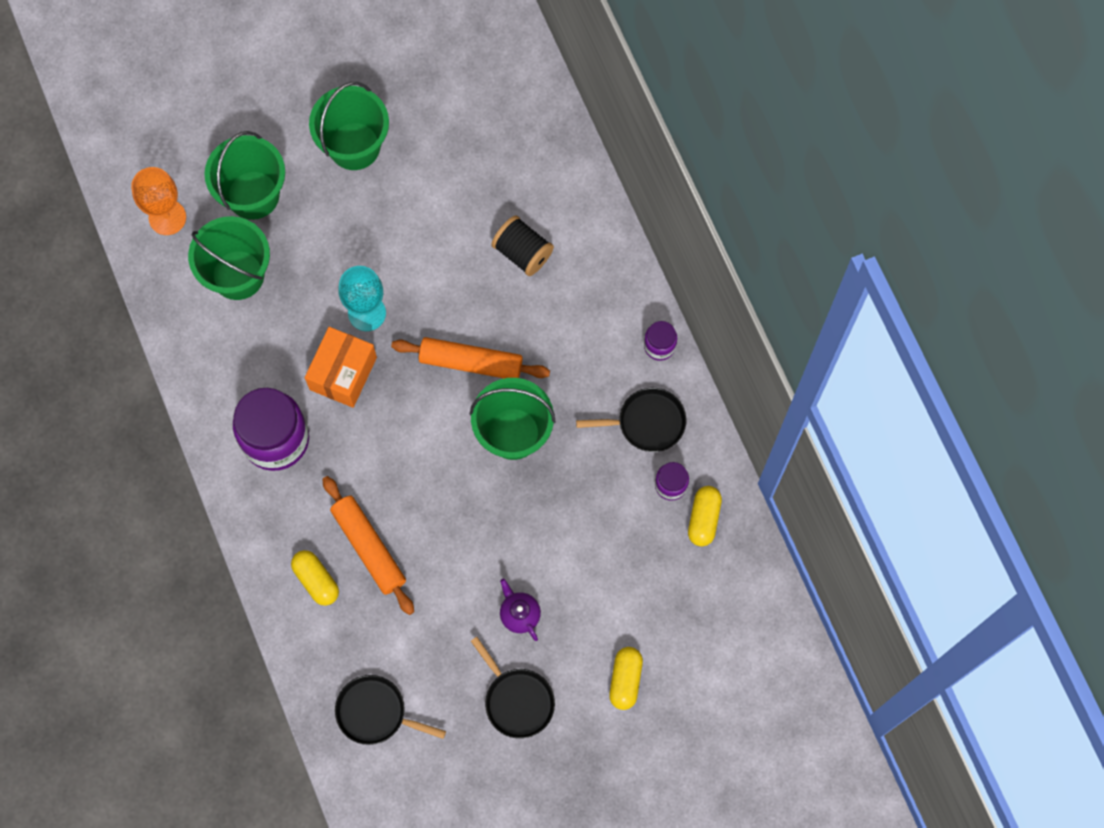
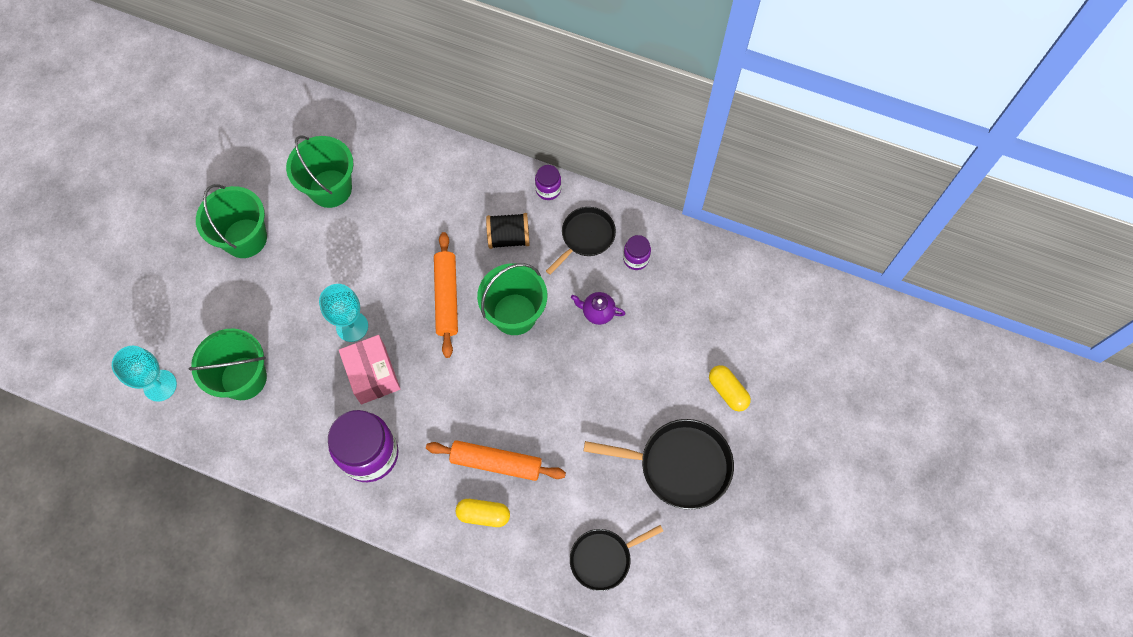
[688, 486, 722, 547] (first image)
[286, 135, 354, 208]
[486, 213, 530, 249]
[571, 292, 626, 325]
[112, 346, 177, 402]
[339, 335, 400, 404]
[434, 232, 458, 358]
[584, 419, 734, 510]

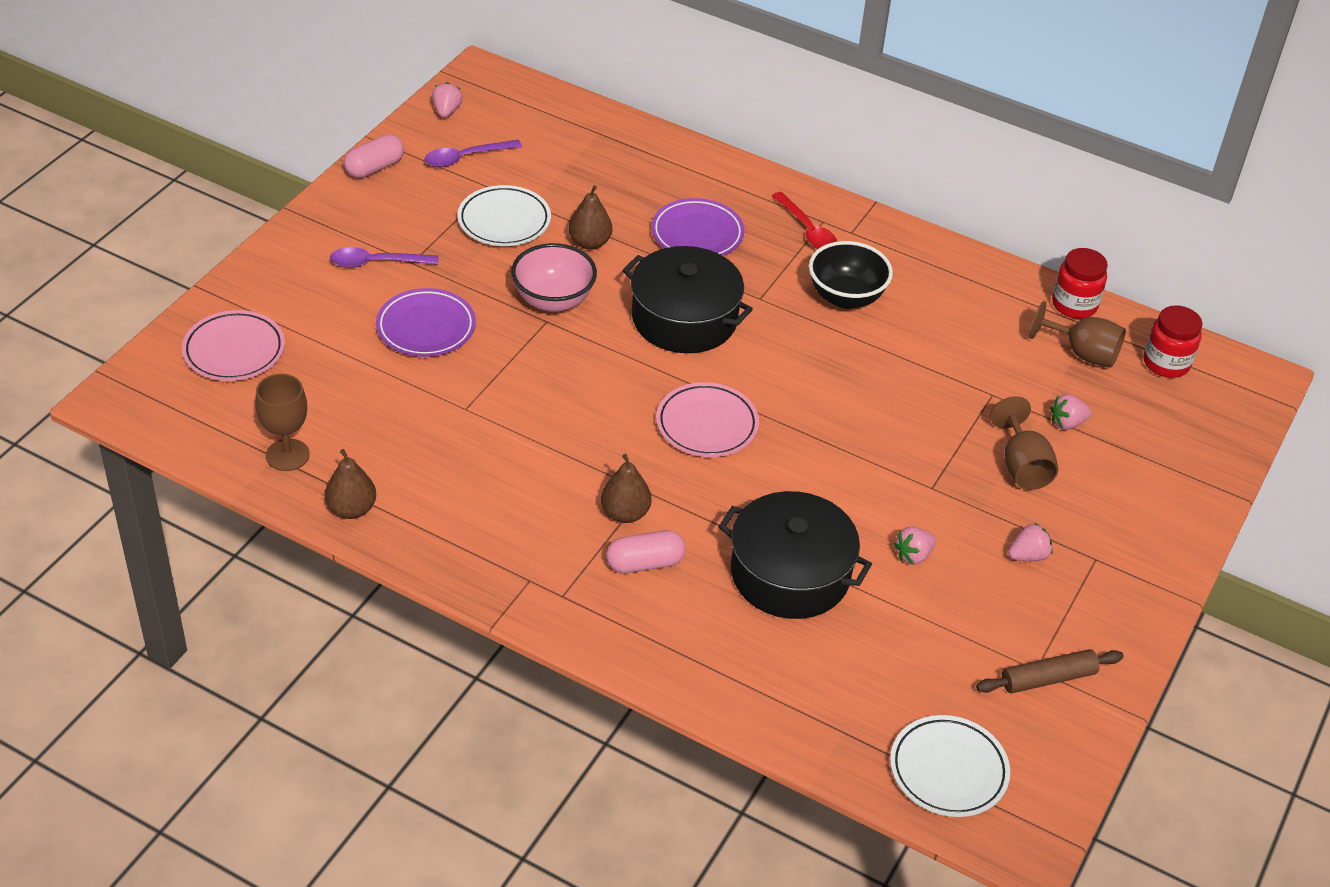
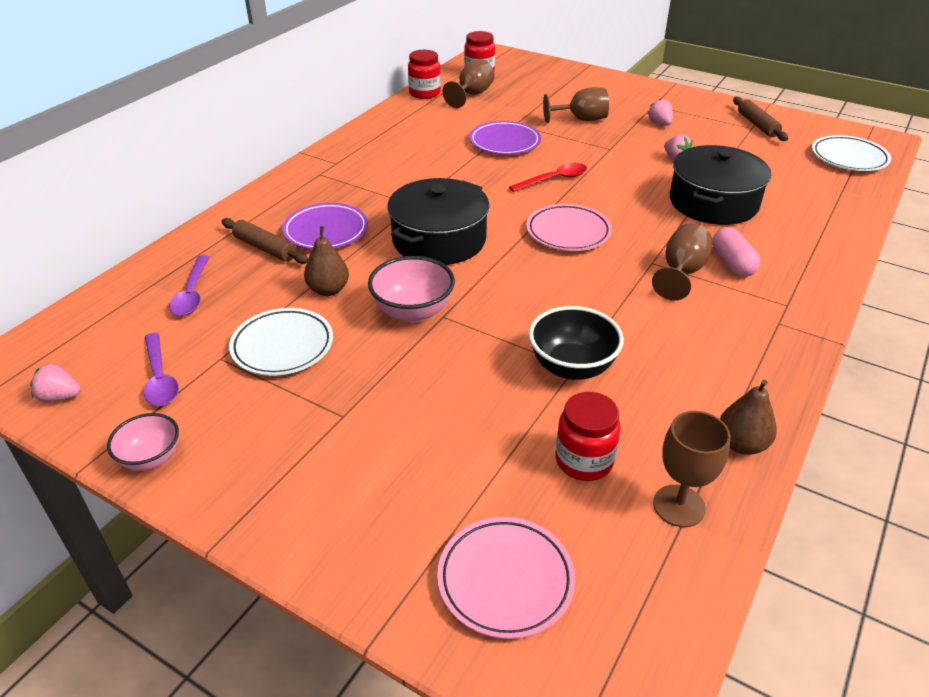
[1050, 394, 1092, 430] (first image)
[222, 218, 308, 264]
[555, 392, 621, 481]
[169, 255, 210, 316]
[469, 121, 541, 155]
[509, 163, 587, 192]
[529, 306, 624, 380]
[107, 413, 179, 471]
[652, 223, 713, 301]

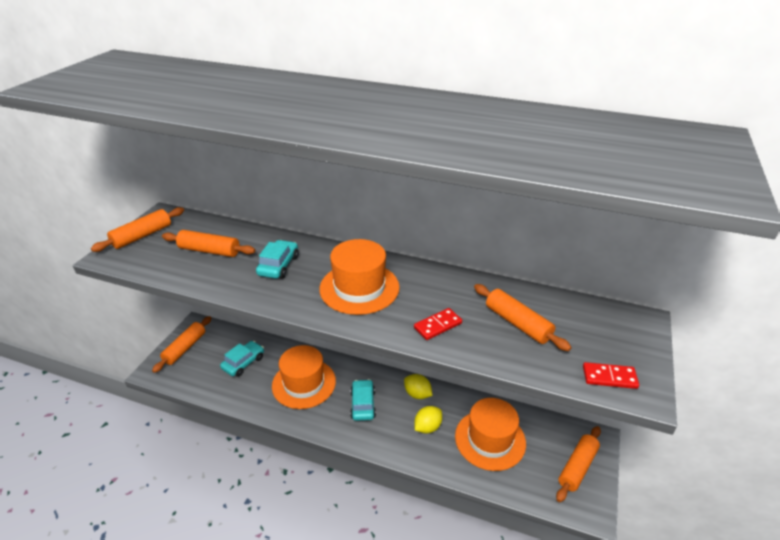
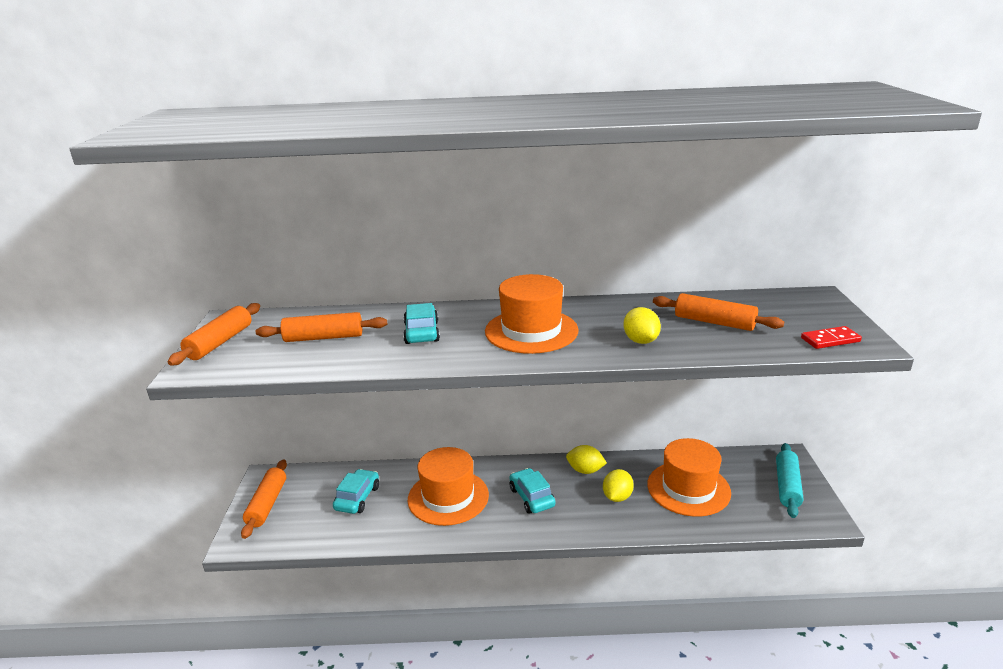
[623, 307, 661, 344]
[776, 443, 804, 518]

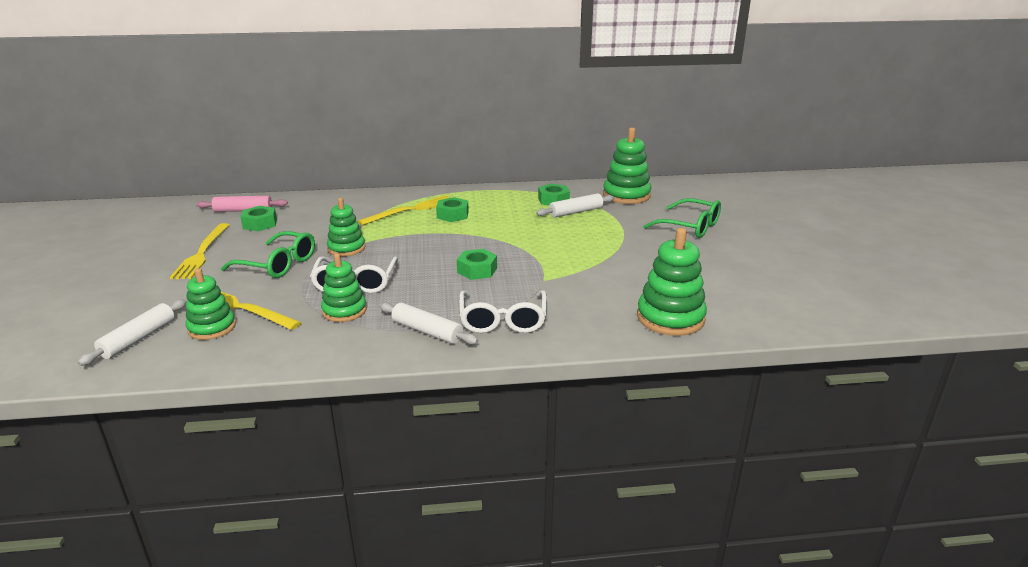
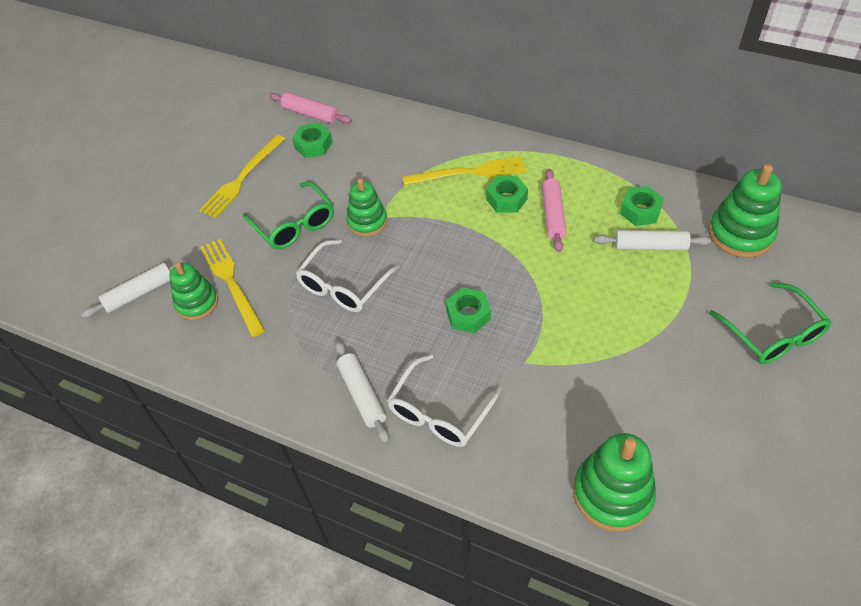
[321, 253, 367, 322] (first image)
[542, 169, 567, 252]

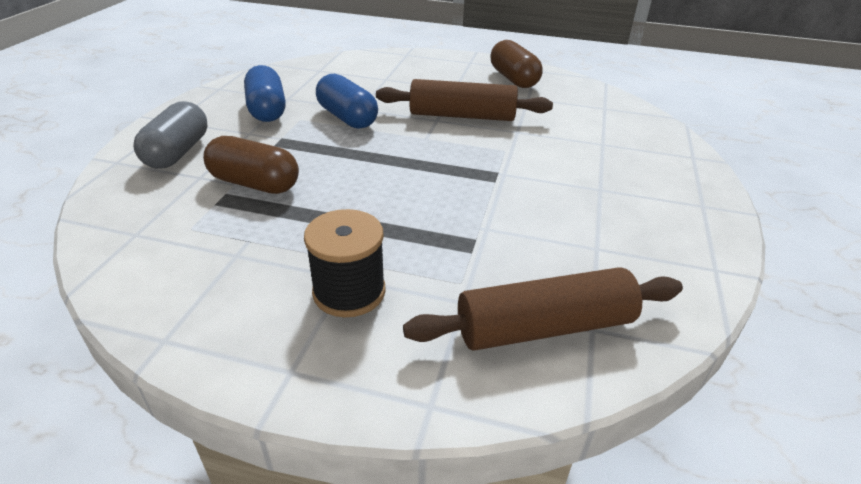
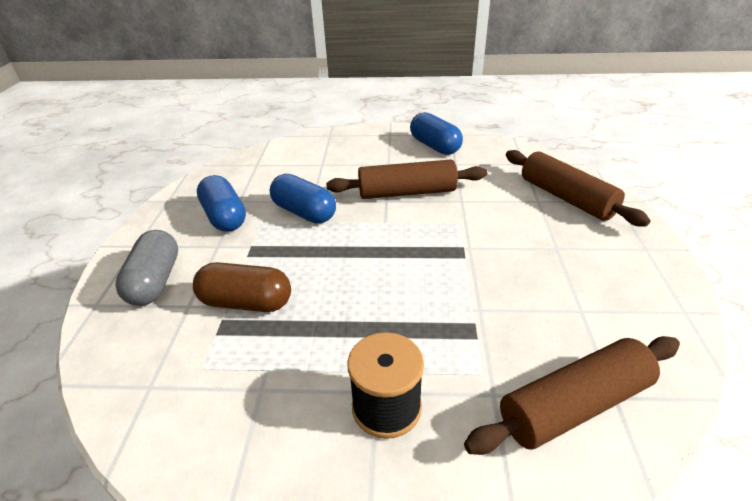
[506, 150, 651, 227]
[410, 112, 463, 155]

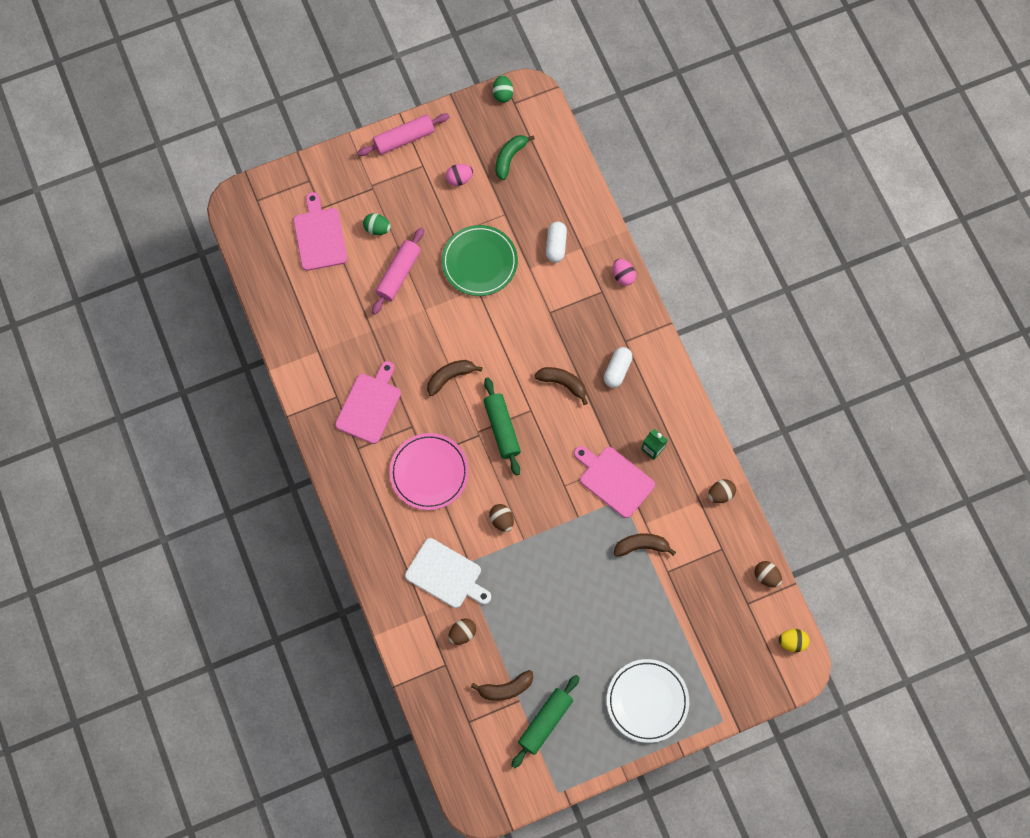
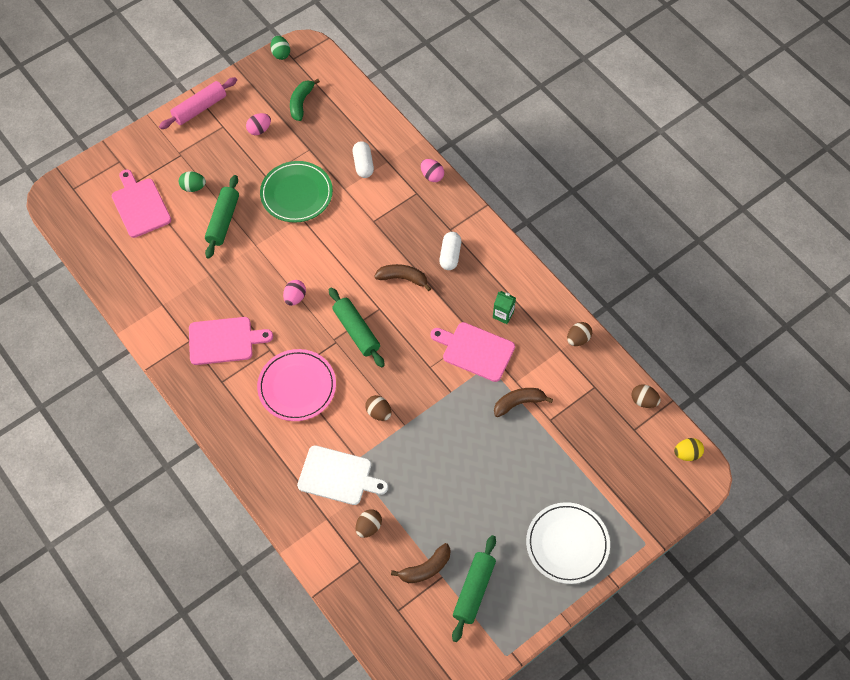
[283, 280, 306, 306]
[205, 175, 239, 259]
[189, 317, 273, 365]

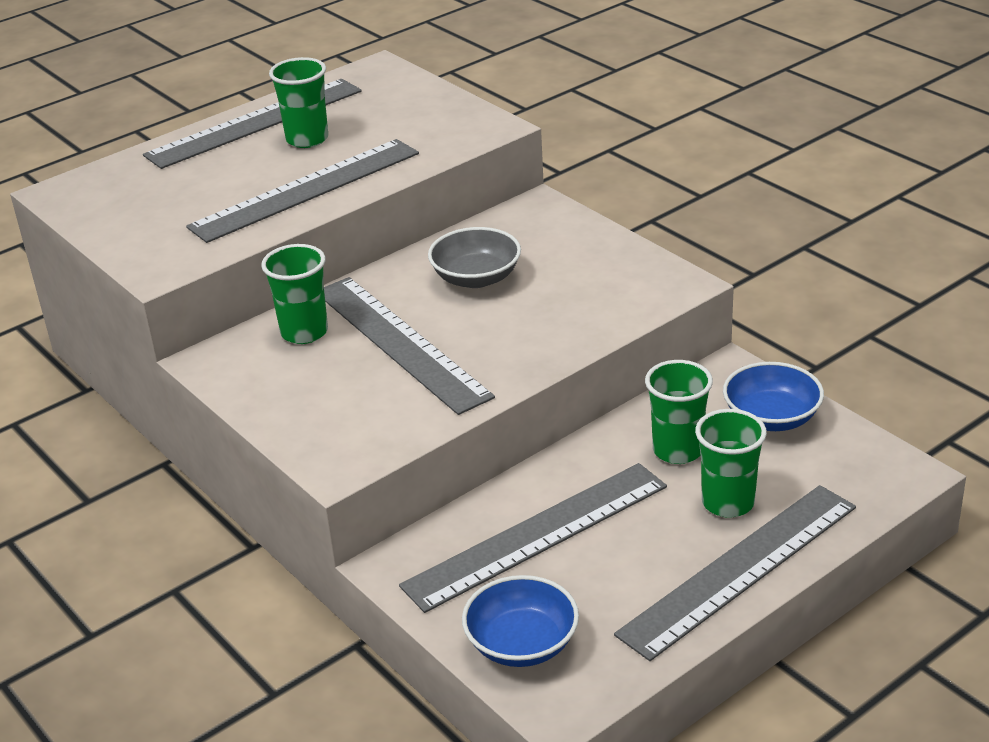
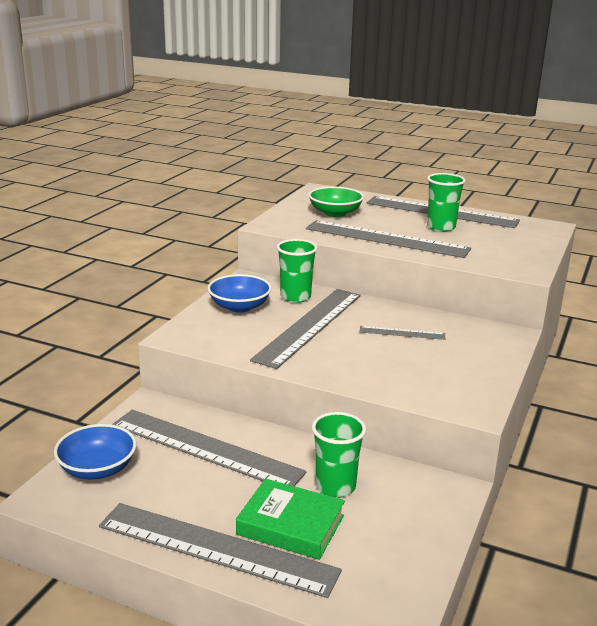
[308, 187, 364, 217]
[207, 274, 272, 313]
[359, 326, 445, 340]
[236, 479, 345, 560]

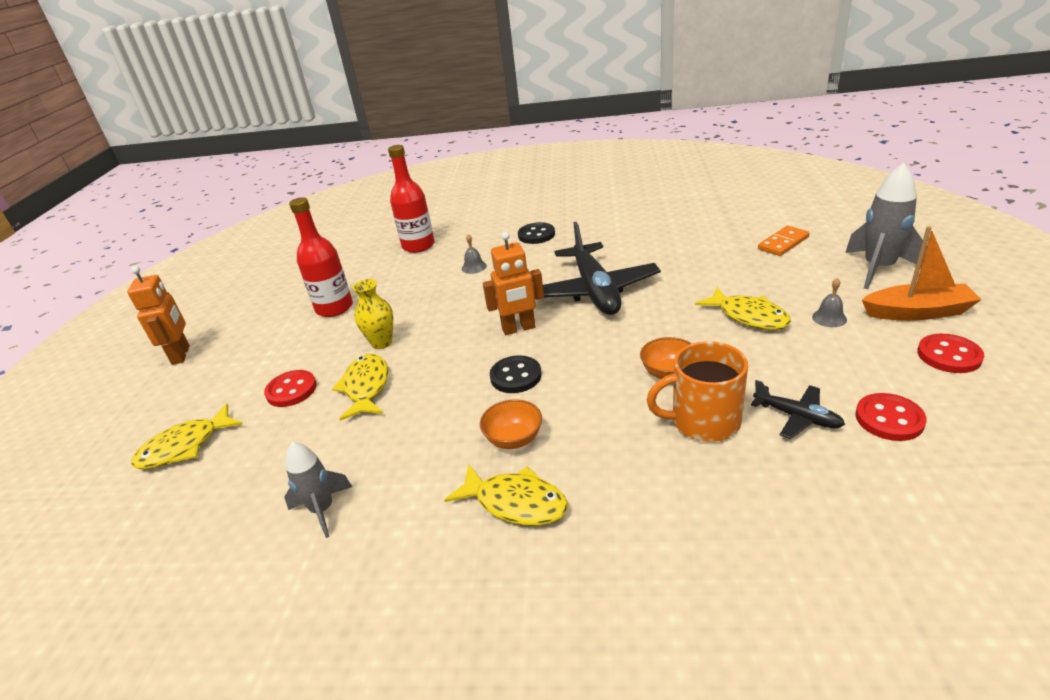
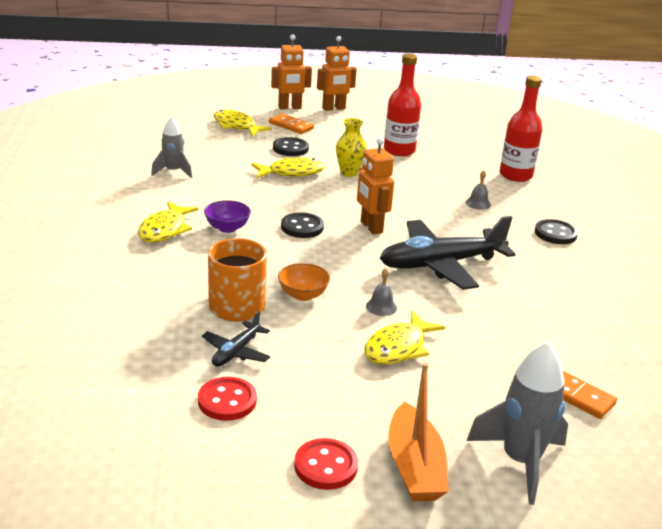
[269, 113, 314, 134]
[271, 35, 312, 109]
[366, 268, 397, 316]
[273, 137, 309, 156]
[204, 200, 251, 233]

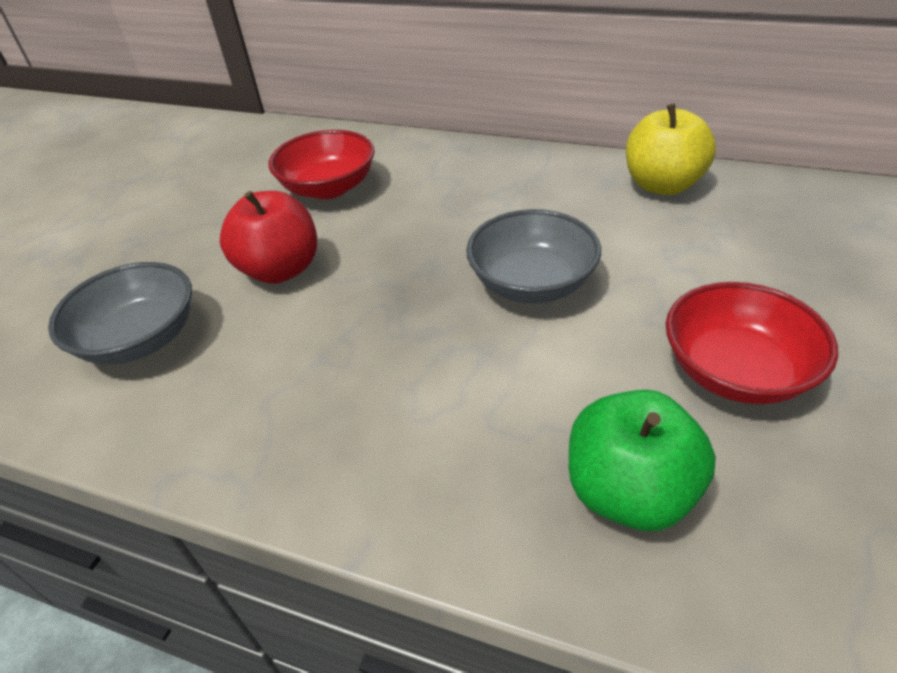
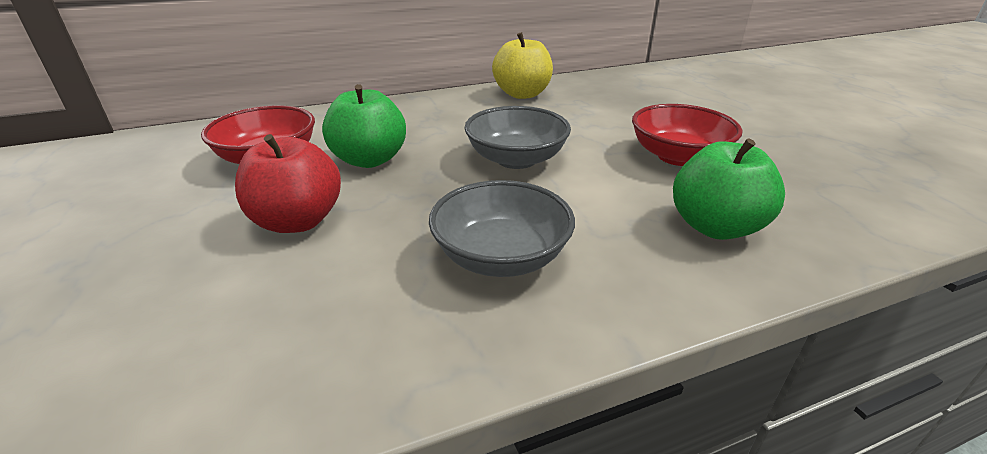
[322, 84, 406, 168]
[429, 180, 575, 277]

